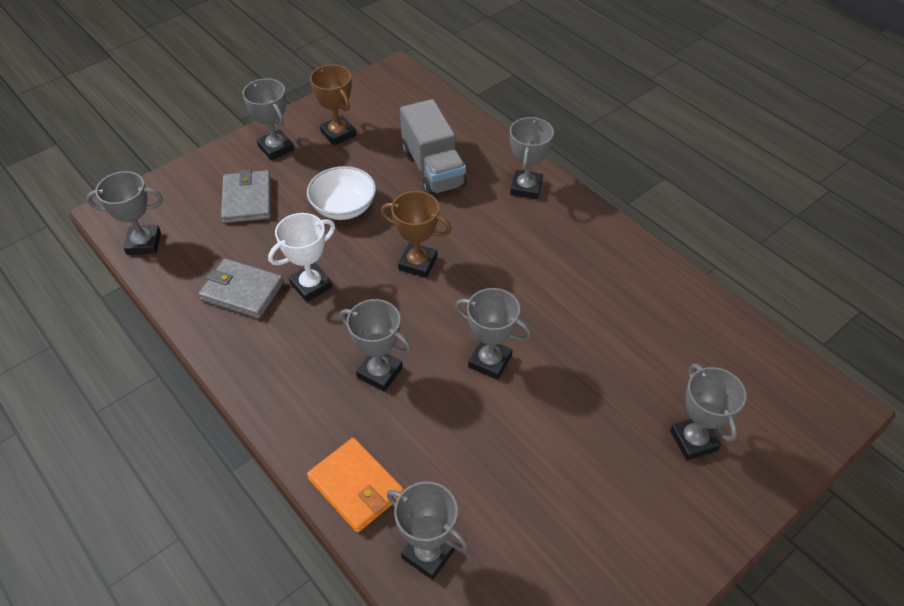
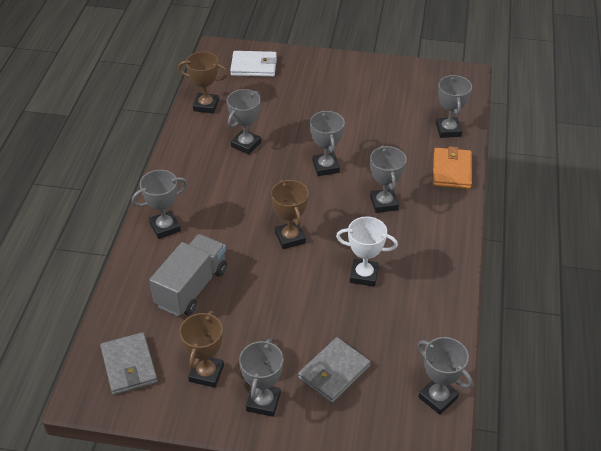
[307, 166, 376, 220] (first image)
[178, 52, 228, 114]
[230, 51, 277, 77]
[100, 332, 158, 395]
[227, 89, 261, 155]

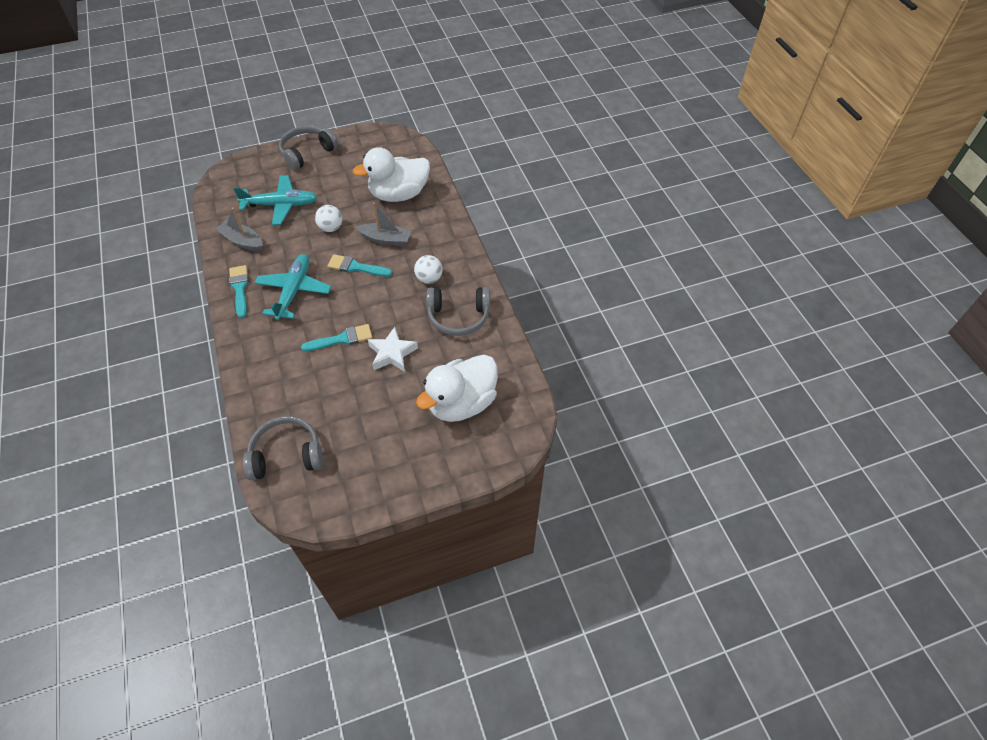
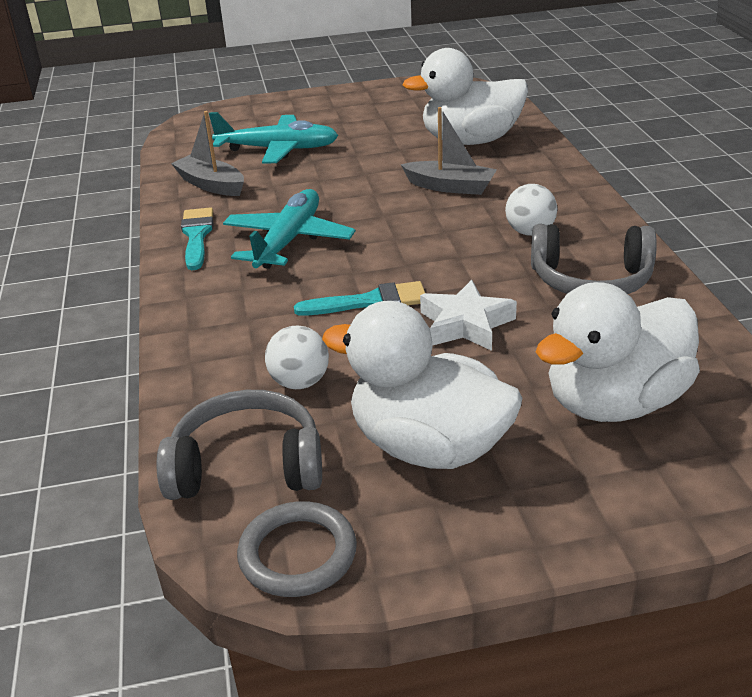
[279, 126, 338, 170] (first image)
[327, 254, 392, 277] (first image)
[237, 501, 357, 597]
[322, 301, 522, 469]
[265, 326, 329, 389]

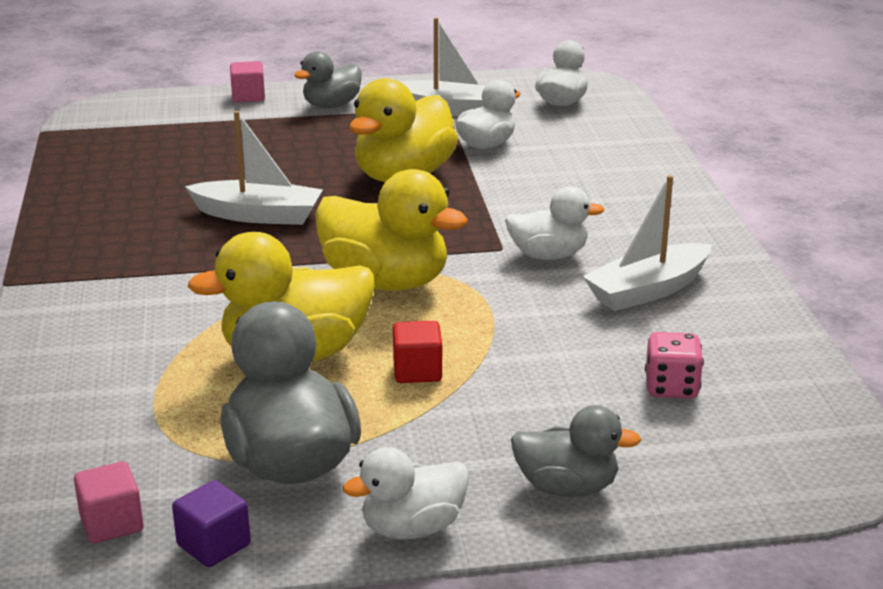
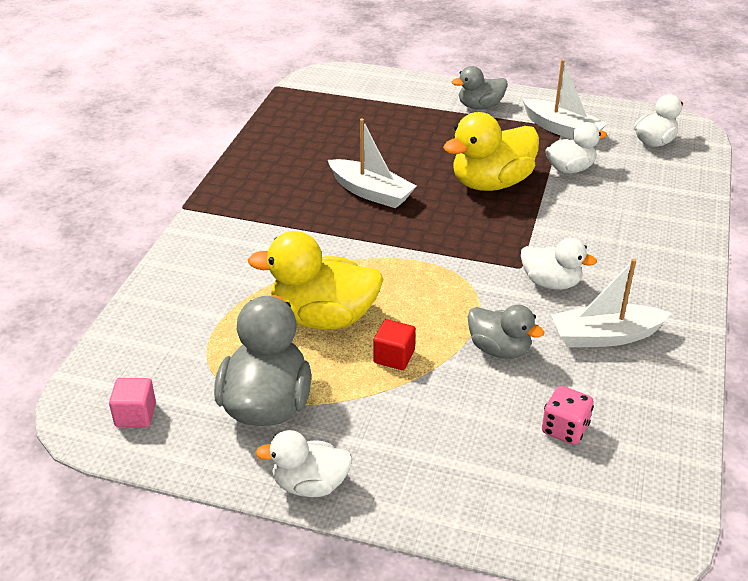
[172, 480, 251, 567] (first image)
[230, 61, 265, 102] (first image)
[315, 169, 468, 291] (first image)
[468, 305, 545, 359]

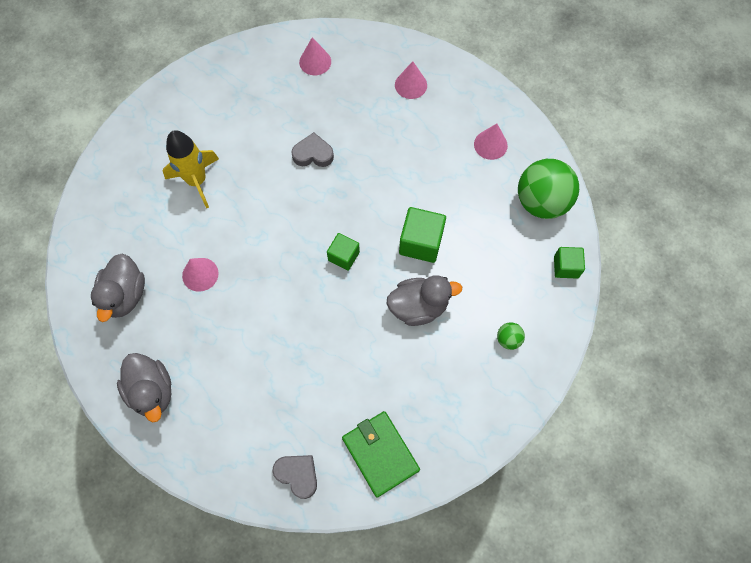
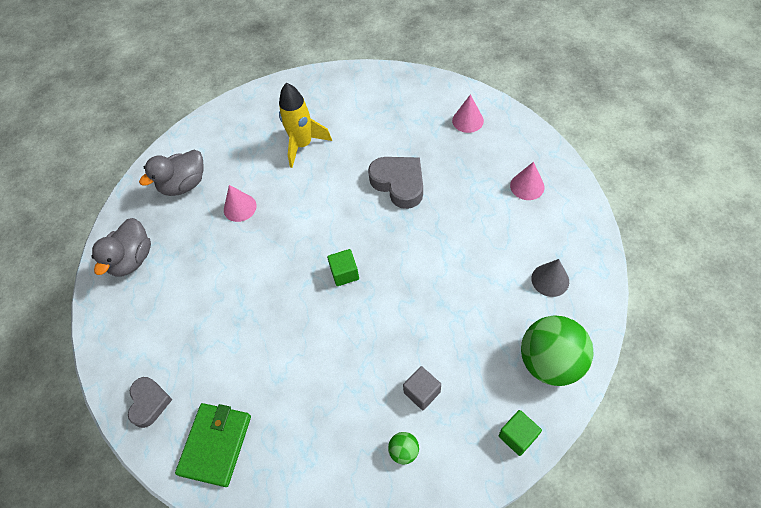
[387, 275, 462, 326] (first image)
[399, 207, 446, 263] (first image)
[403, 366, 441, 410]
[532, 259, 569, 297]
[368, 157, 423, 209]

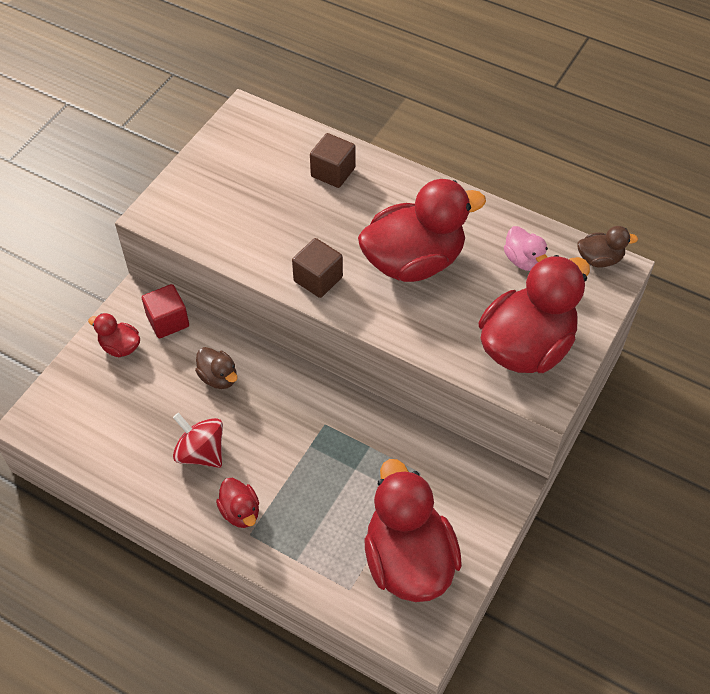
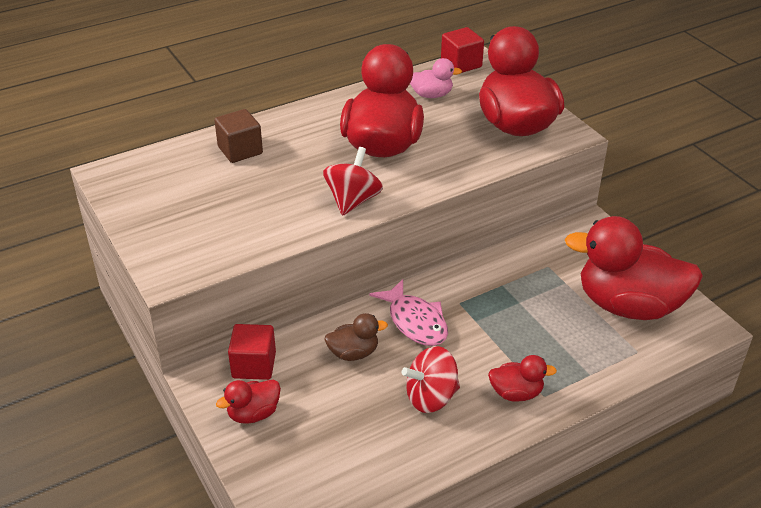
[369, 279, 448, 346]
[323, 147, 383, 216]
[441, 27, 484, 73]

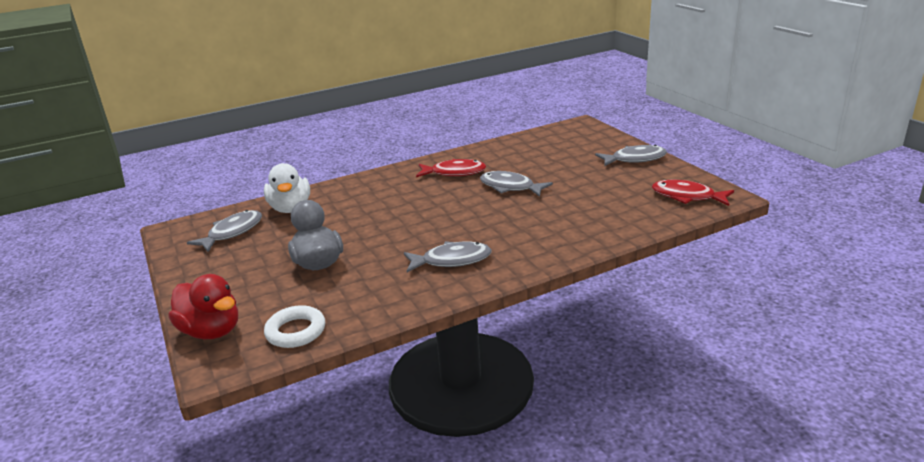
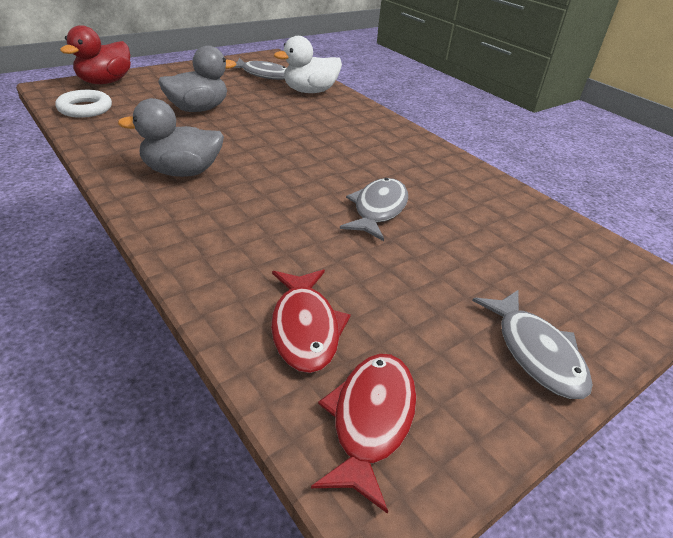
[271, 269, 351, 373]
[118, 98, 224, 177]

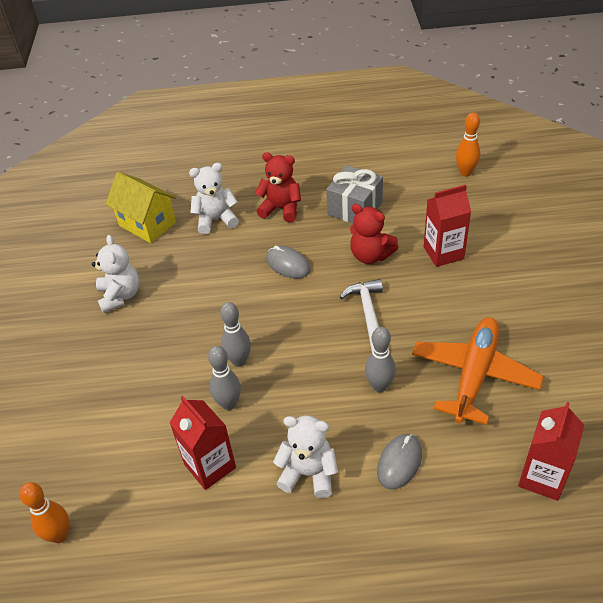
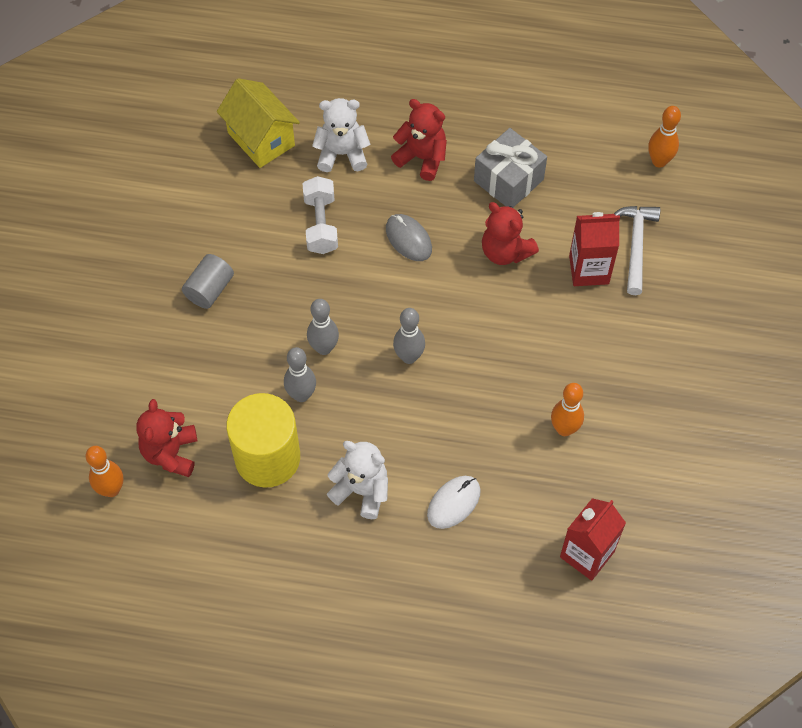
[92, 235, 139, 313] (first image)
[136, 399, 197, 477]
[182, 254, 234, 309]
[303, 176, 338, 254]
[614, 206, 660, 295]
[393, 308, 425, 364]
[226, 393, 300, 487]
[551, 383, 584, 436]
[427, 476, 481, 529]

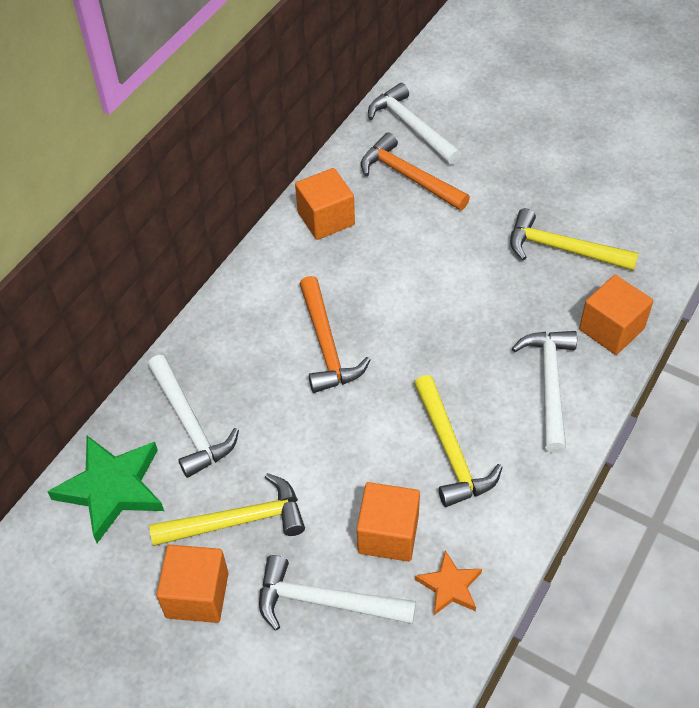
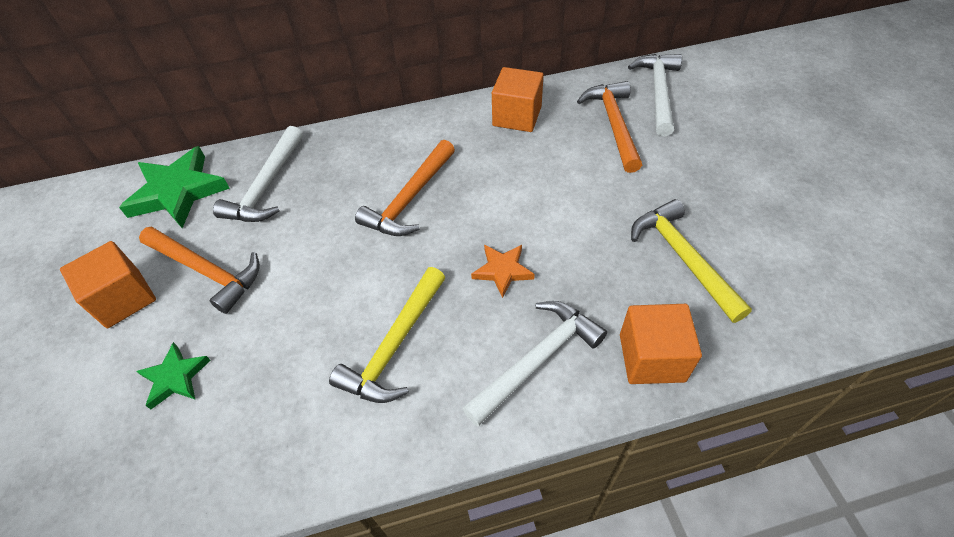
[357, 482, 420, 562] (first image)
[471, 245, 535, 298]
[136, 342, 211, 409]
[139, 227, 260, 314]

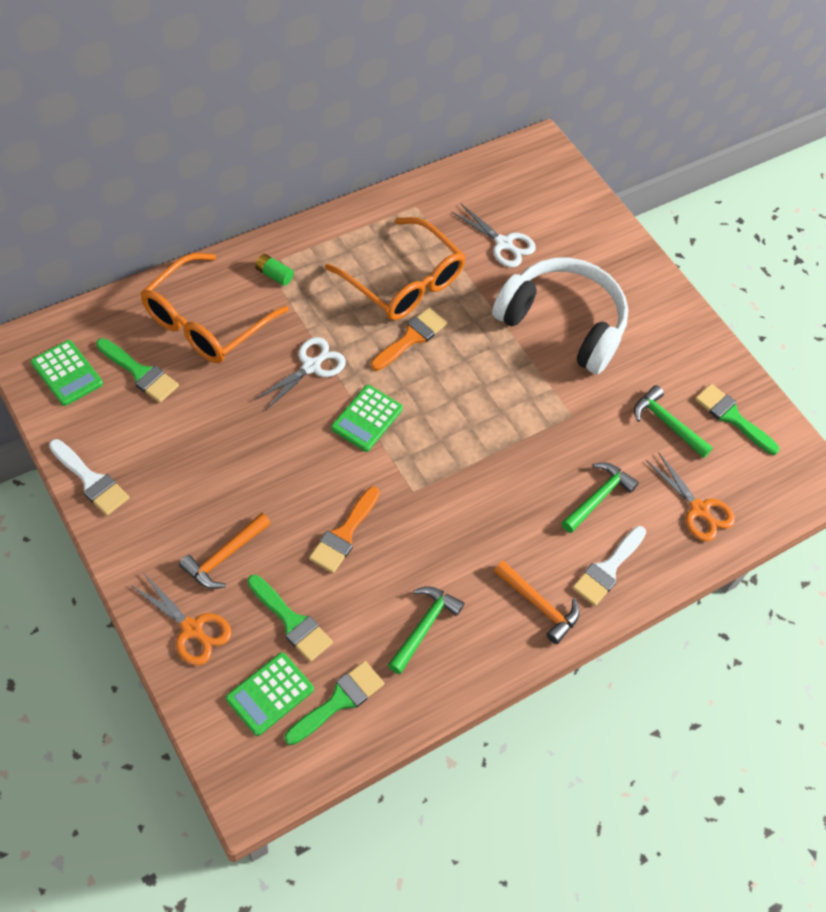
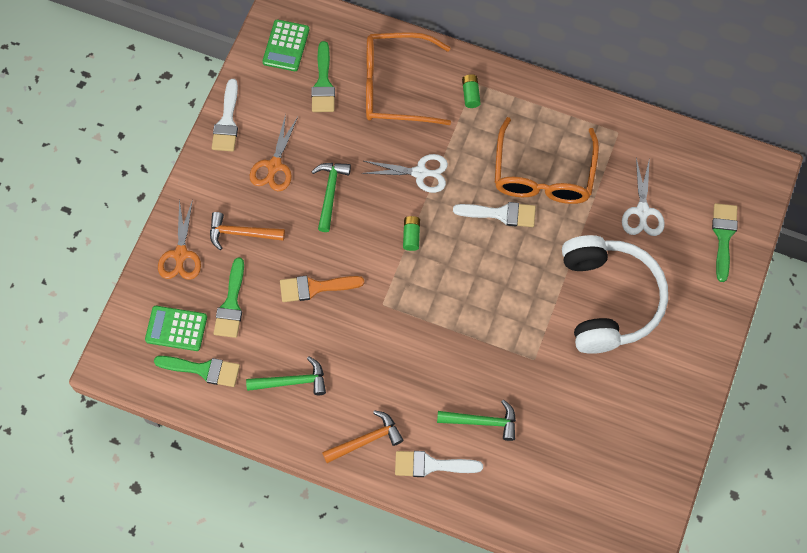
[312, 163, 351, 232]
[250, 114, 298, 191]
[712, 203, 738, 282]
[403, 216, 420, 251]
[453, 202, 536, 227]
[322, 410, 404, 463]

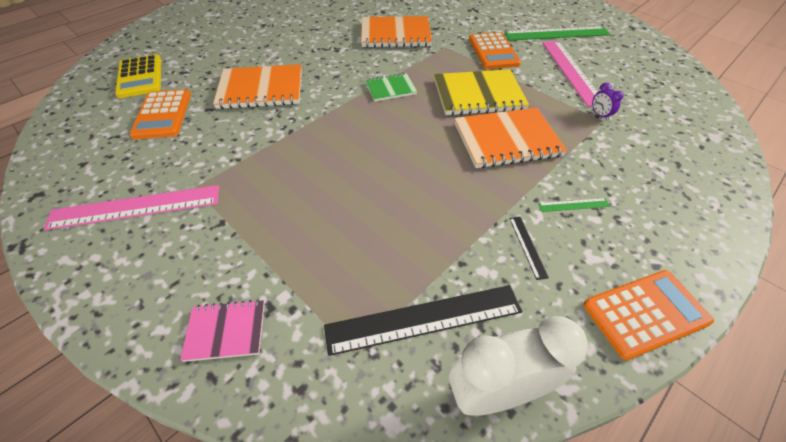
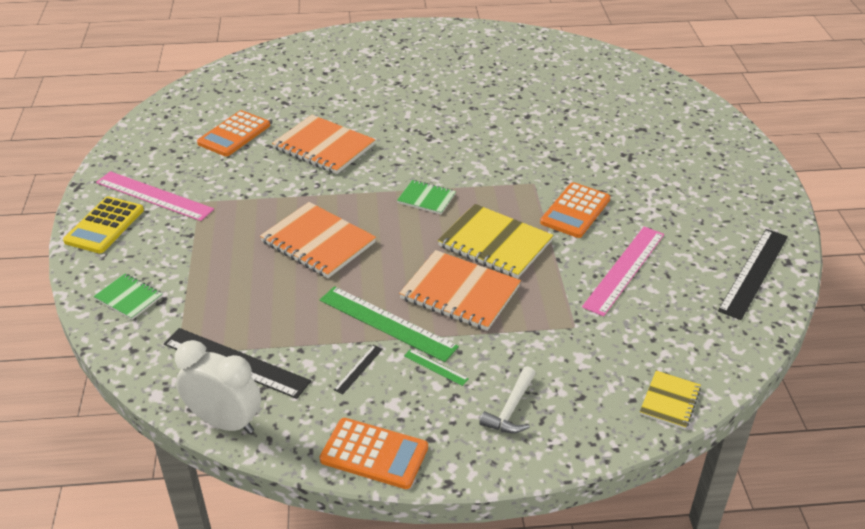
[592, 83, 623, 121] (first image)
[480, 366, 536, 433]
[640, 371, 701, 429]
[718, 229, 788, 320]
[63, 196, 144, 253]
[260, 202, 376, 278]
[320, 286, 459, 362]
[94, 274, 163, 320]

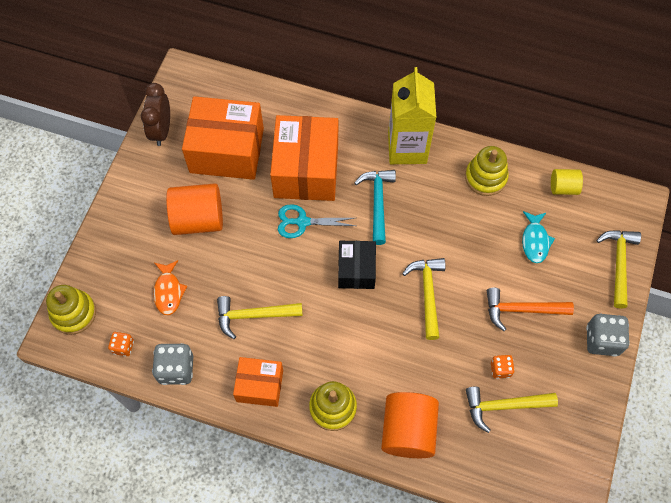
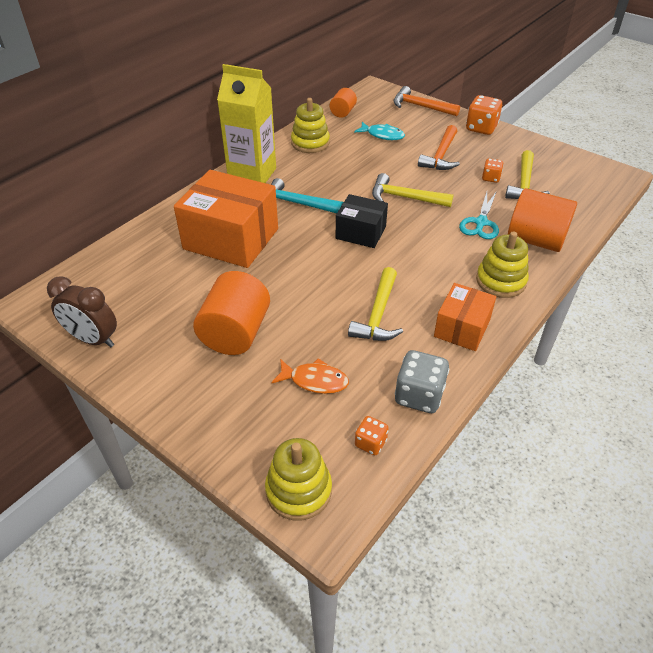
[182, 96, 264, 180] (first image)
[459, 191, 499, 239]
[330, 88, 357, 118]
[466, 95, 502, 135]
[394, 86, 460, 116]

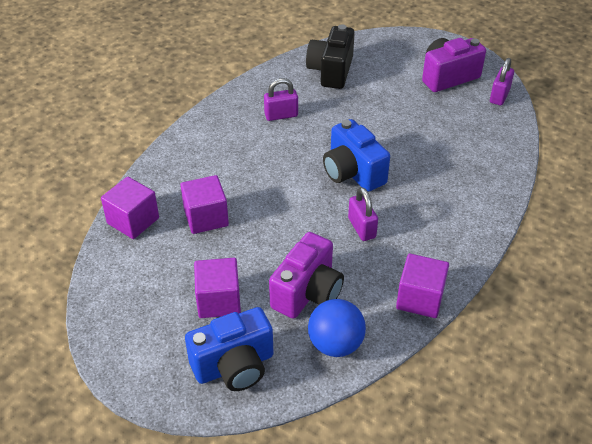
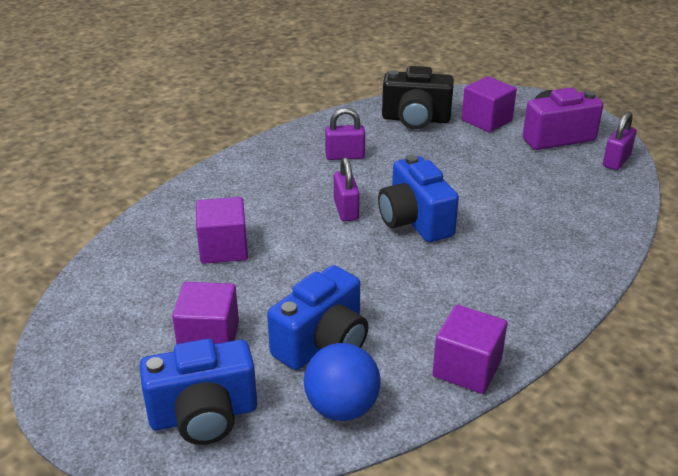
[462, 76, 517, 133]
[334, 157, 360, 221]
[267, 265, 368, 370]
[382, 66, 454, 129]

